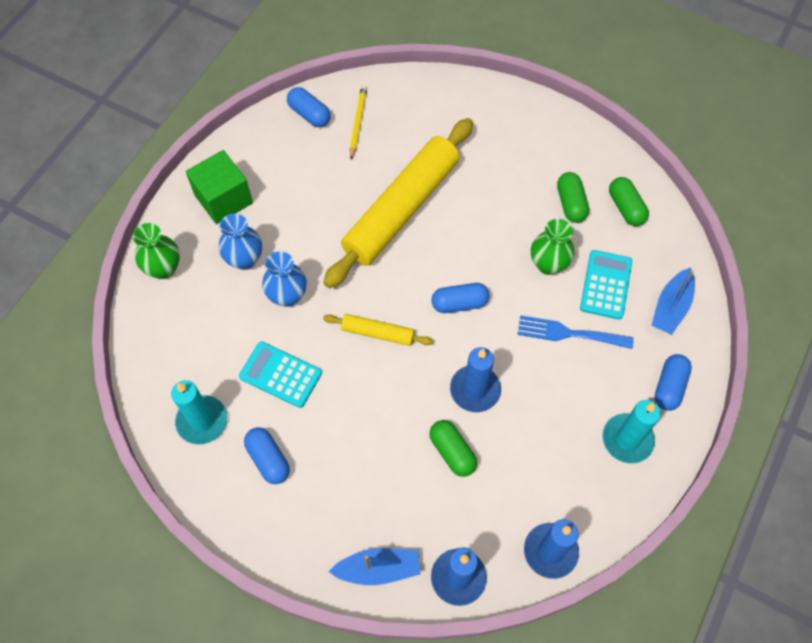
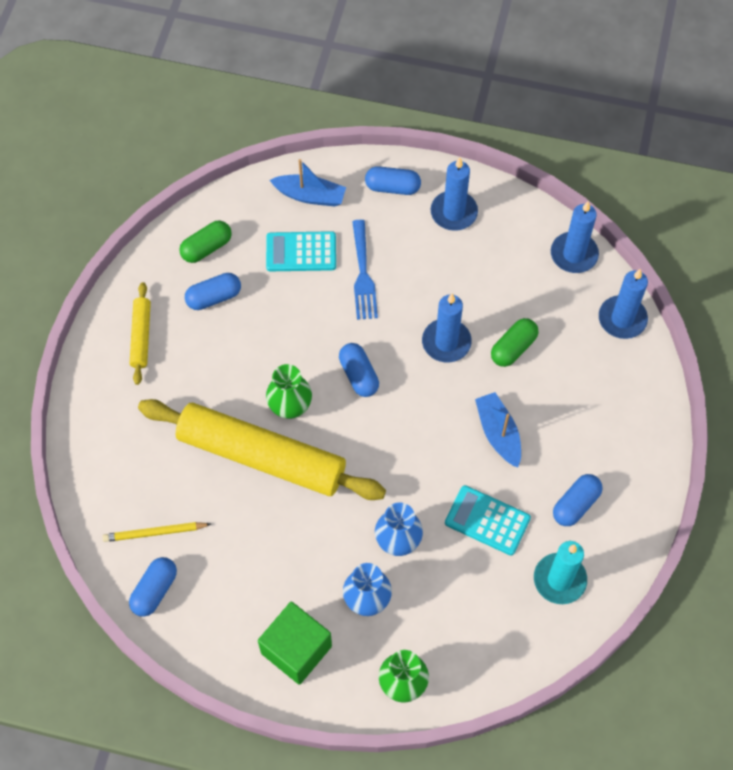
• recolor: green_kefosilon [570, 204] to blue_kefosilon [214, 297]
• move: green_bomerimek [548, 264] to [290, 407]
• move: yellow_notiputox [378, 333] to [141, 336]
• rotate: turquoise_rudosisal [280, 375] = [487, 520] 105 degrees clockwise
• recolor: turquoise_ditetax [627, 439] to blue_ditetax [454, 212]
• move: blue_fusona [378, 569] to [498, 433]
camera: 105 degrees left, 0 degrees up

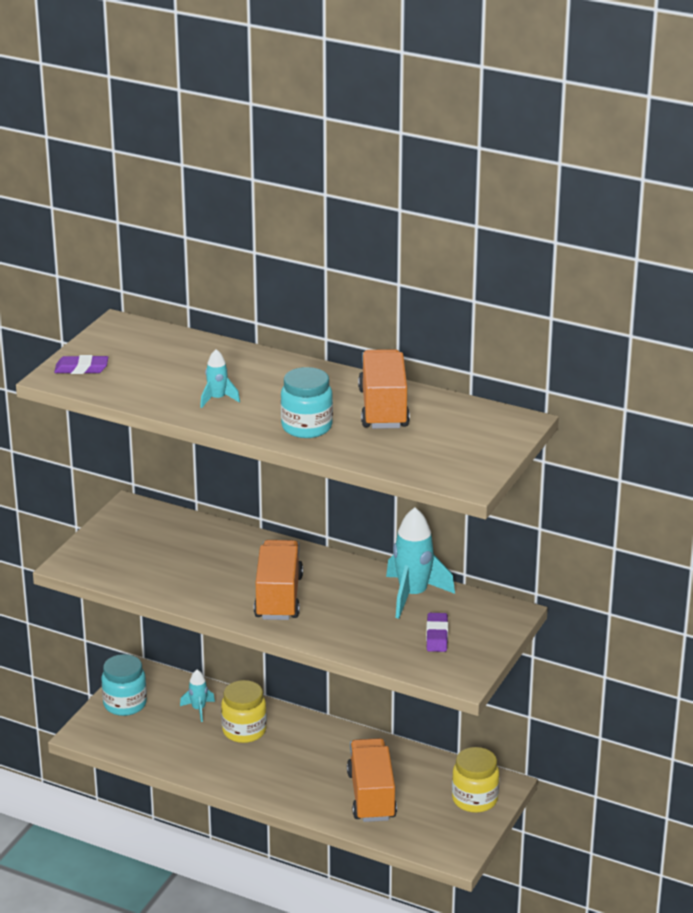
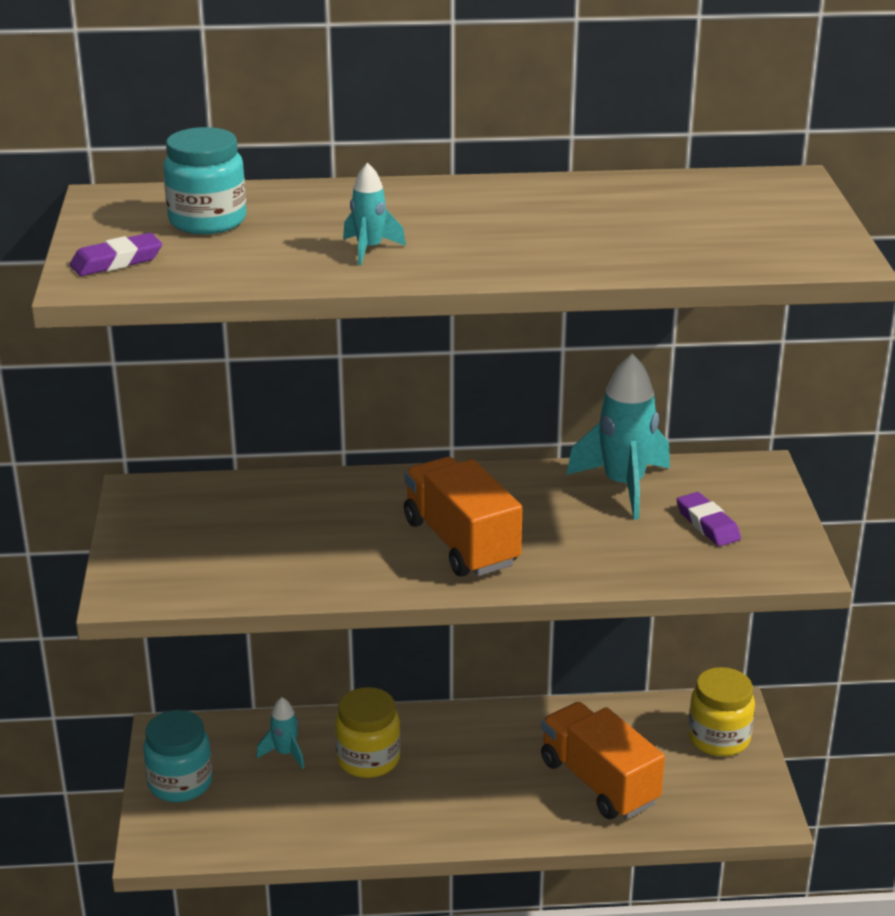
• delete: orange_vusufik [383, 409]
• move: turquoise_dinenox [306, 427] to [207, 221]
camera: 30 degrees left, 0 degrees up

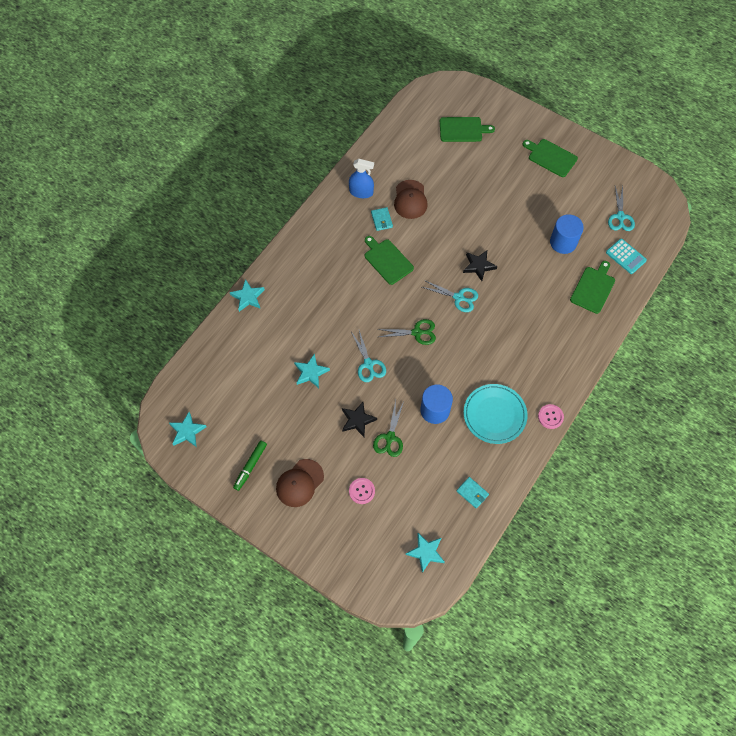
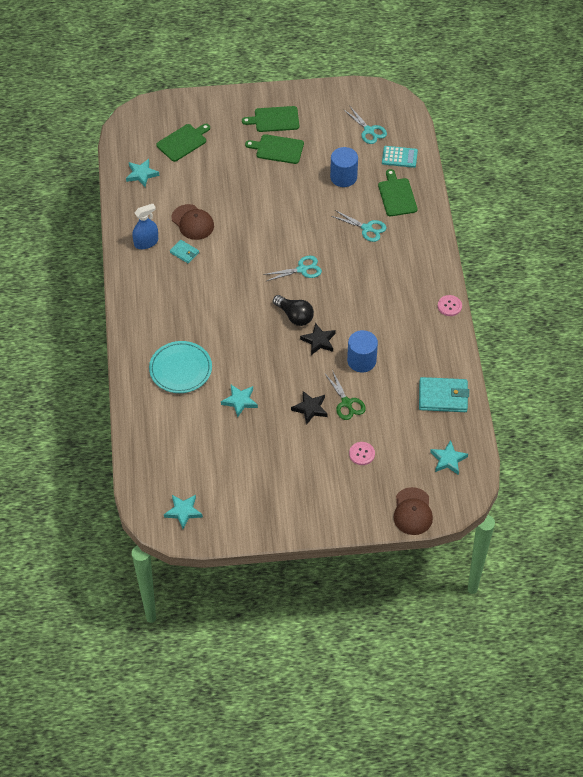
• move: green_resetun [387, 260] to [277, 149]
• move: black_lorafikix [478, 266] to [319, 341]
• move: turquoise_lorafikix [248, 297] to [141, 174]
• replace: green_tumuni [417, 332] to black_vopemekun [294, 316]
• move: turquoise_tumuni [368, 364] to [367, 228]
• move: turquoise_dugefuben [494, 415] to [180, 369]
• delete: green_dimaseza [250, 466]
• move: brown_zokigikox [299, 483] to [412, 511]
• resize: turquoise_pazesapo [472, 493] = [443, 397] x1.88
camera: 40 degrees left, 10 degrees down

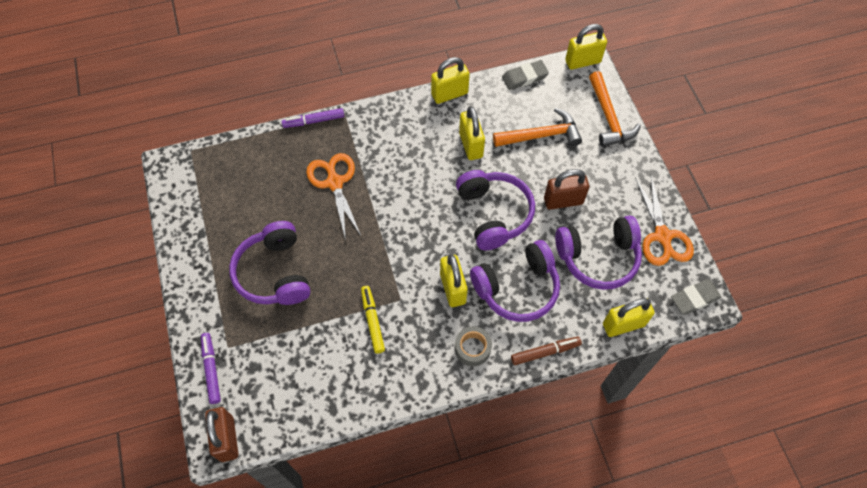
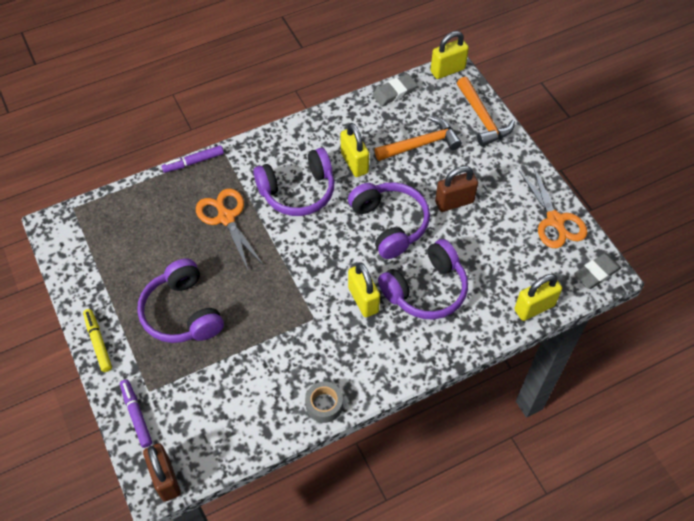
• delete: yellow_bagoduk [449, 94]
• move: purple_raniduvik [598, 257] to [298, 191]
• move: yellow_dimaseza [372, 321] to [98, 342]
• move: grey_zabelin [472, 348] to [324, 405]
• delete: brown_dimaseza [545, 352]
camera: 10 degrees left, 5 degrees down

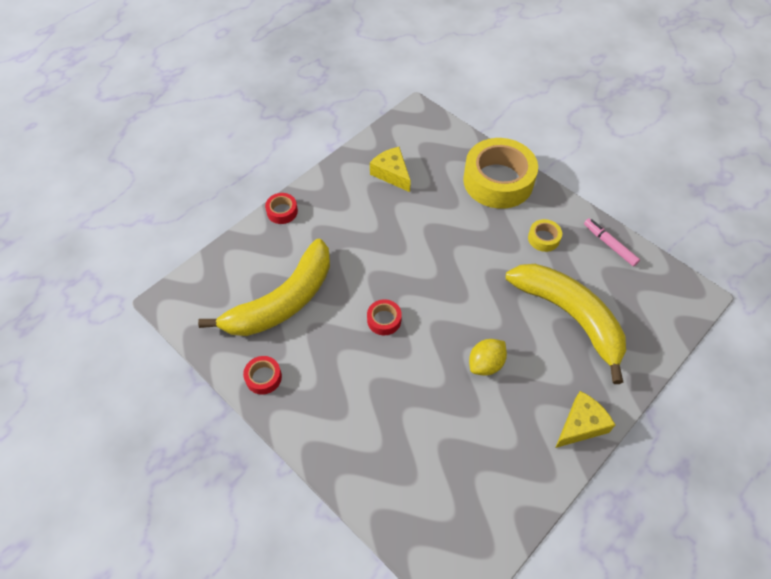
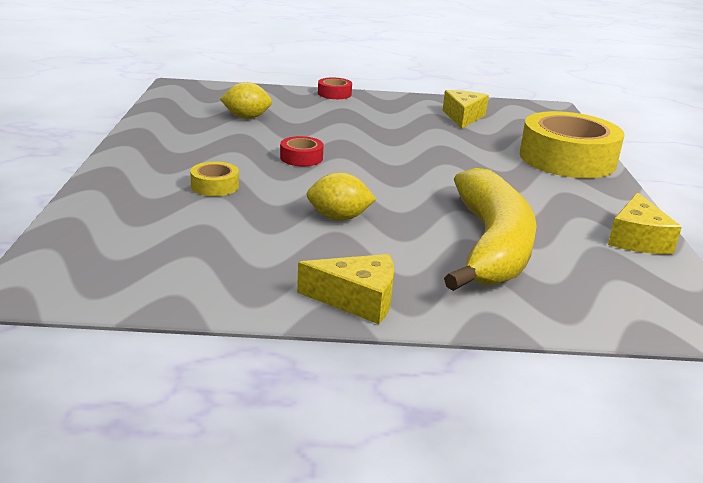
• replace: pink_dimaseza [609, 245] to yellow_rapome [637, 239]
• move: yellow_zabelin [543, 238] to [215, 186]
• replace: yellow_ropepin [282, 301] to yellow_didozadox [246, 117]
• delete: red_zabelin [263, 377]
camera: 45 degrees right, 30 degrees down

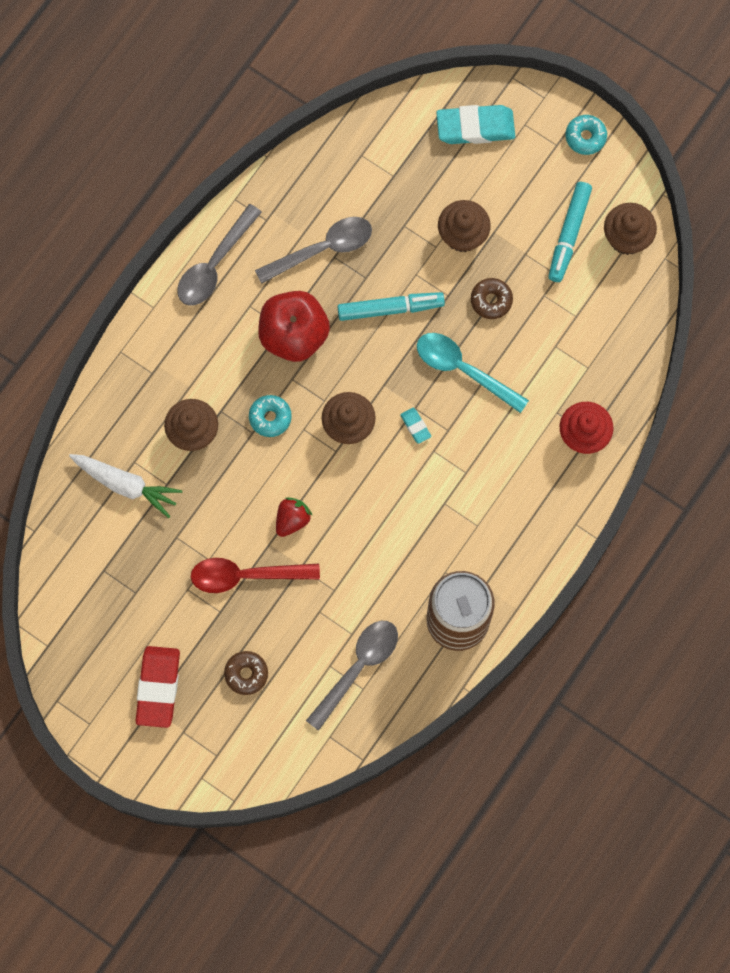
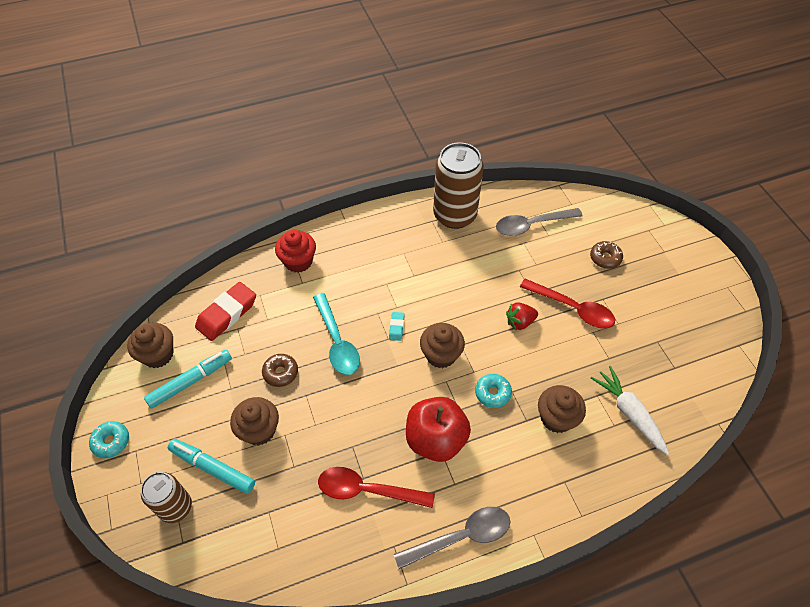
• replace: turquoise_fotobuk [475, 127] to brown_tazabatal [175, 507]
• recolor: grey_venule [322, 249] to red_venule [367, 490]
• move: turquoise_dimaseza [390, 308] to [213, 468]
• move: red_fotobuk [158, 687] to [227, 314]
camera: 145 degrees left, 20 degrees down

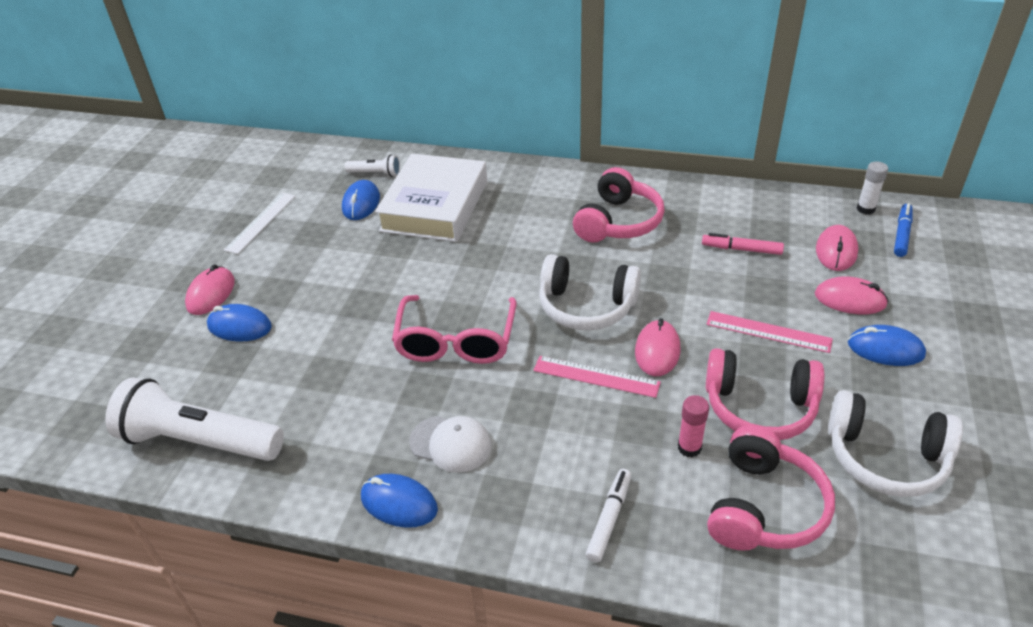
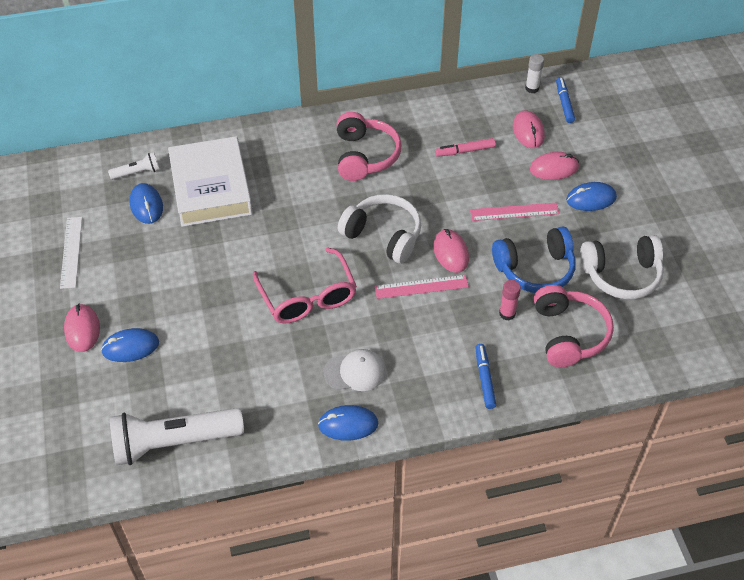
• rotate: white_raniduvik [586, 306] = [383, 235] 135 degrees counterclockwise
• recolor: pink_raniduvik [759, 407] to blue_raniduvik [535, 269]
• recolor: white_dimaseza [609, 519] to blue_dimaseza [484, 379]
camera: 30 degrees left, 10 degrees up

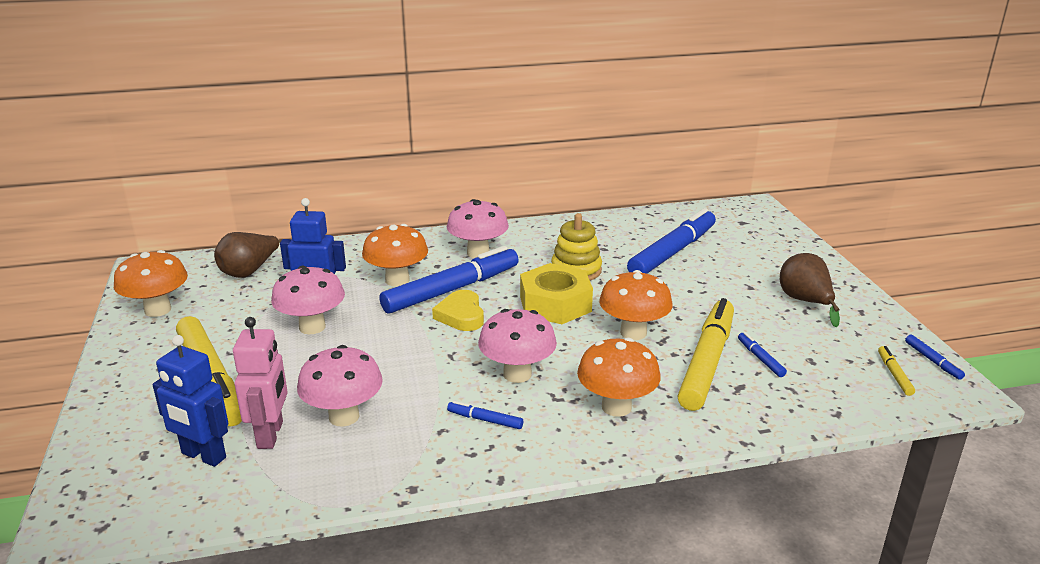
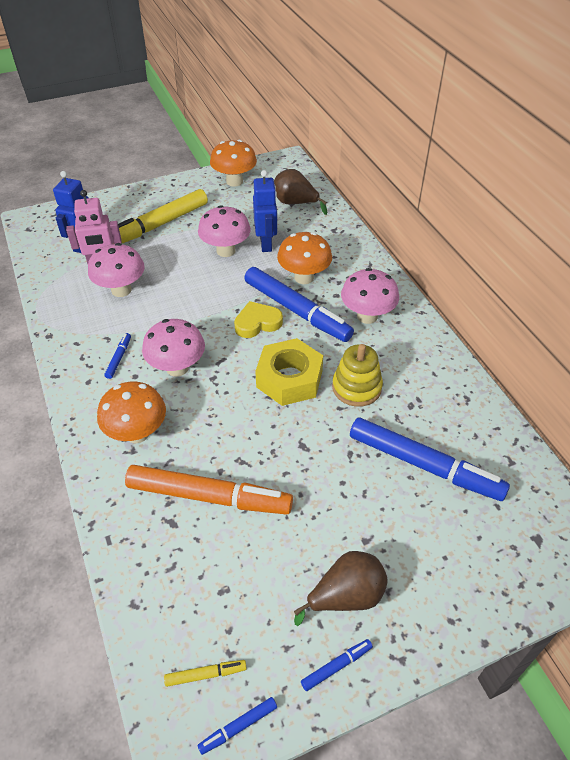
• delete: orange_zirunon [633, 333]
• recolor: yellow_dimaseza [707, 362] to orange_dimaseza [209, 497]
• move: blue_dimaseza [760, 358] to [336, 666]
camera: 80 degrees right, 20 degrees up

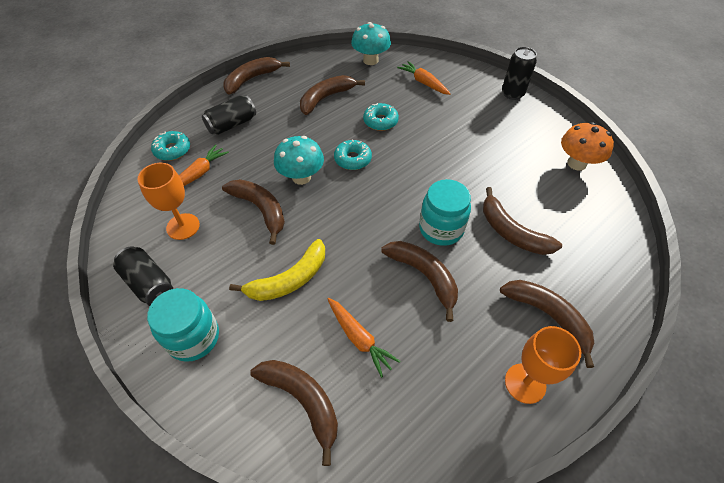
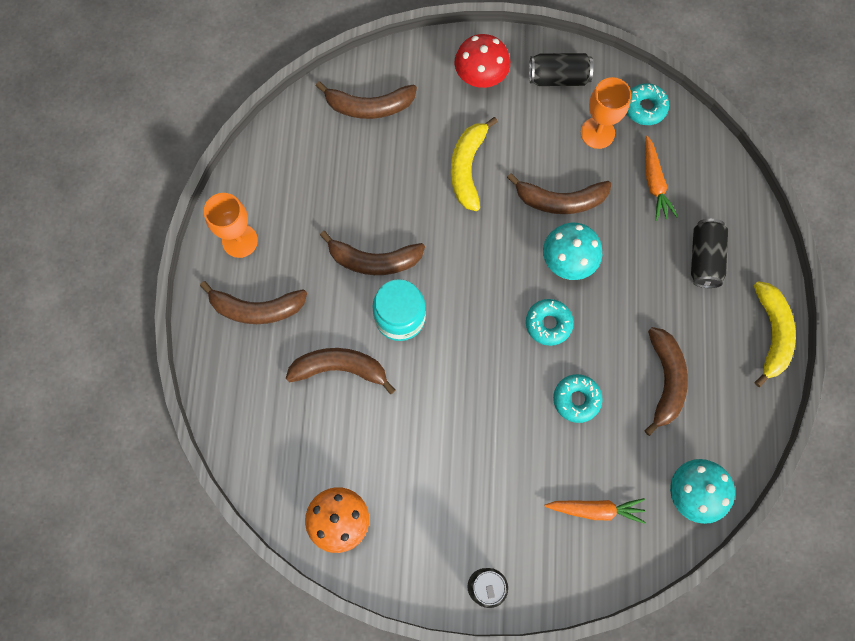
• recolor: brown_ropepin [251, 79] to yellow_ropepin [771, 333]
• move: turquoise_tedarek [172, 150] to [645, 107]
• replace: turquoise_dinenox [193, 337] to red_zirunon [480, 77]
• delete: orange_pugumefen [359, 338]
camera: 135 degrees right, 20 degrees up

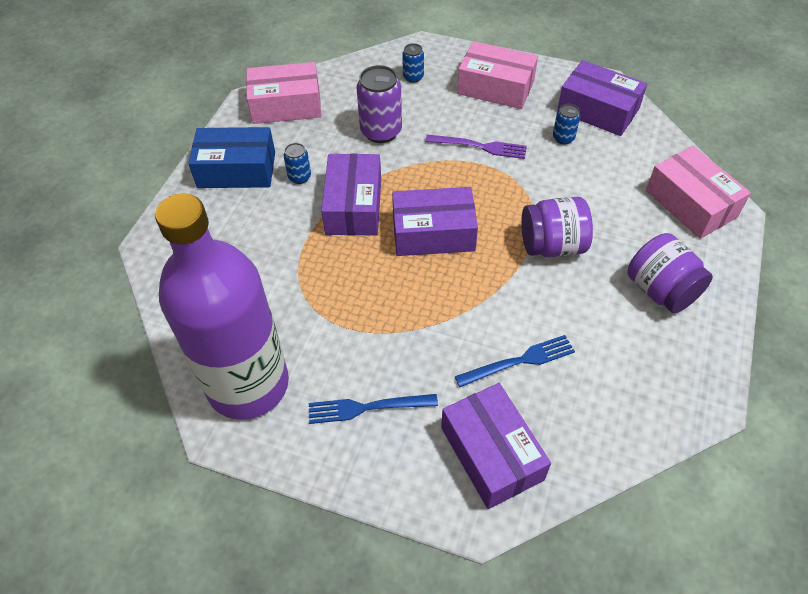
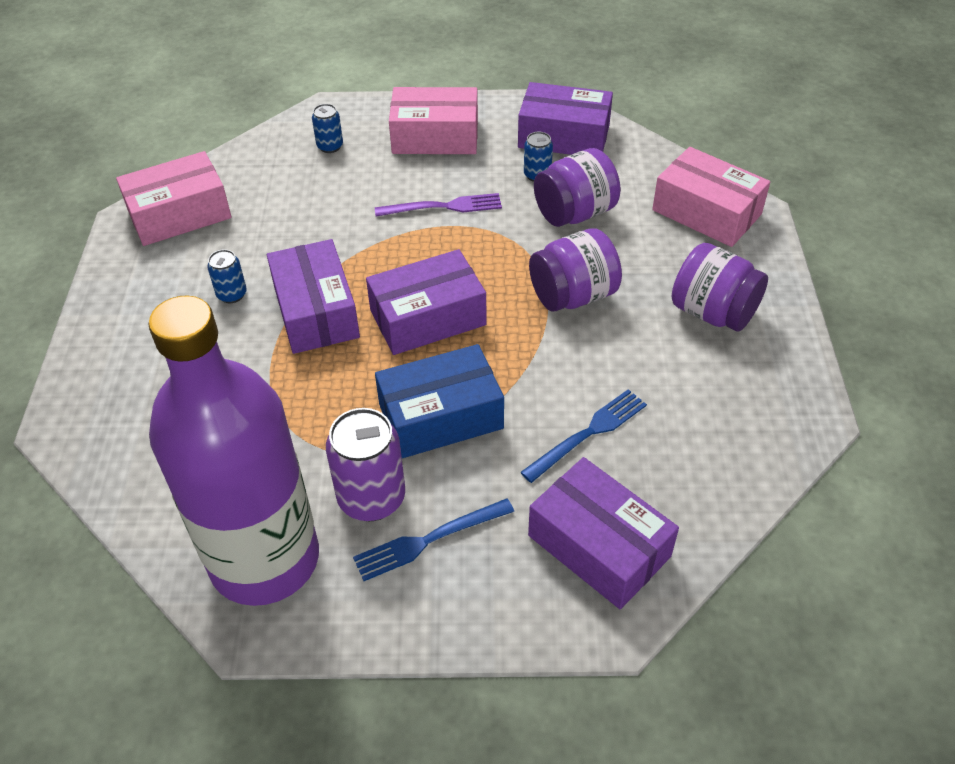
• move: purple_tazabatal [381, 131] to [371, 498]
• move: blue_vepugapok [236, 170] to [440, 416]
• insert: purple_dinenox [575, 213]
camera: 20 degrees left, 5 degrees down

